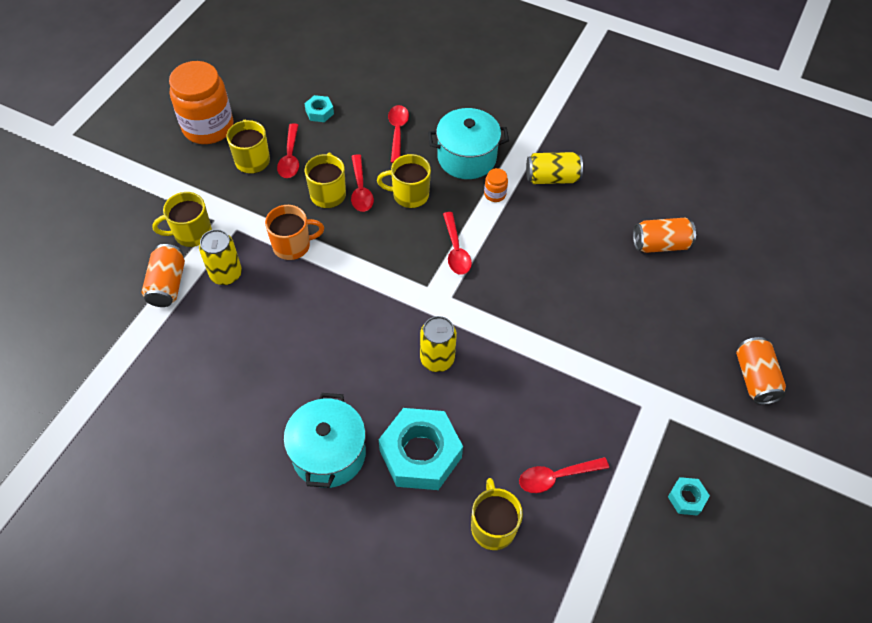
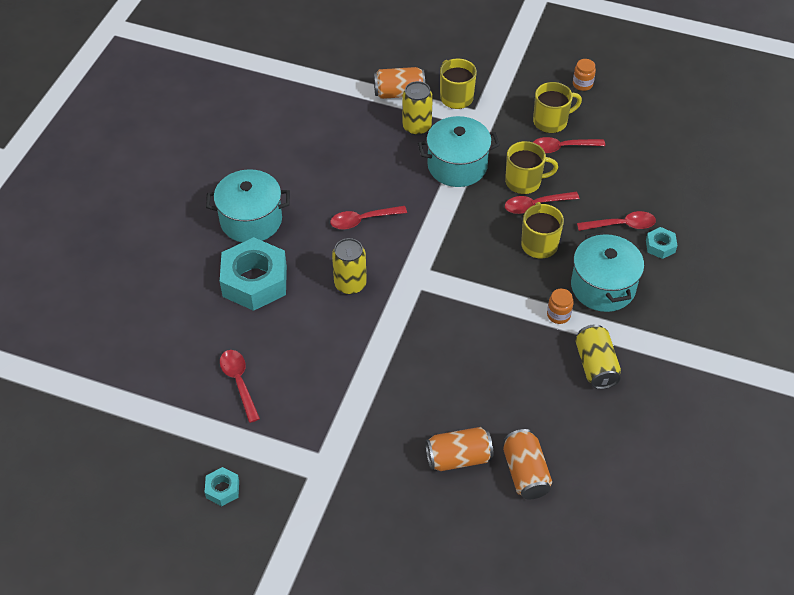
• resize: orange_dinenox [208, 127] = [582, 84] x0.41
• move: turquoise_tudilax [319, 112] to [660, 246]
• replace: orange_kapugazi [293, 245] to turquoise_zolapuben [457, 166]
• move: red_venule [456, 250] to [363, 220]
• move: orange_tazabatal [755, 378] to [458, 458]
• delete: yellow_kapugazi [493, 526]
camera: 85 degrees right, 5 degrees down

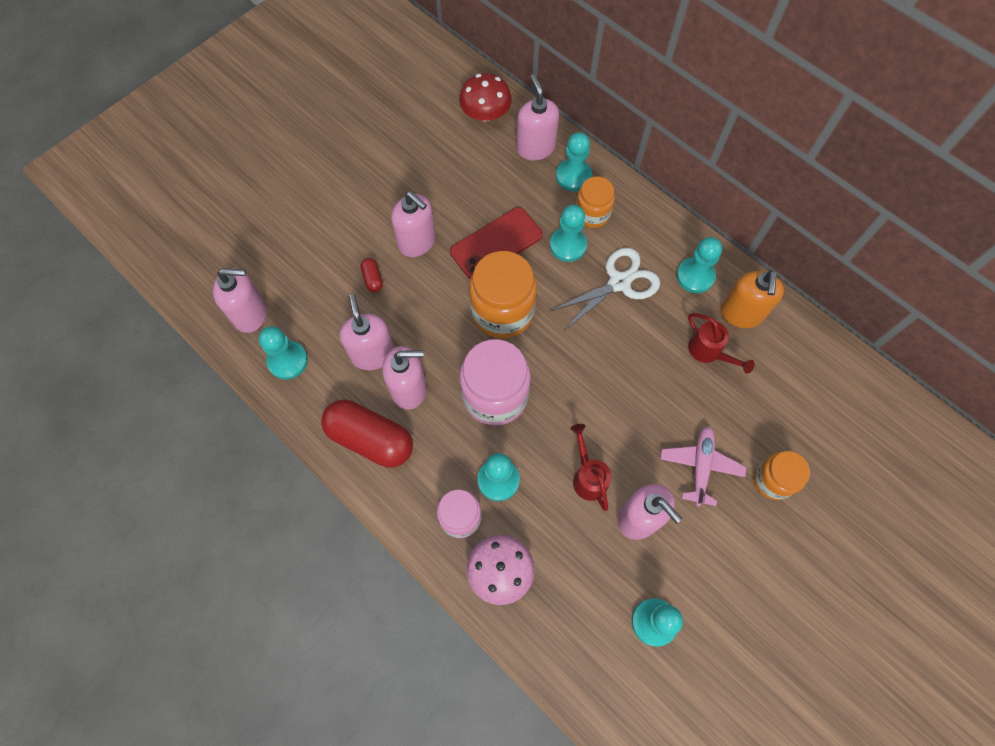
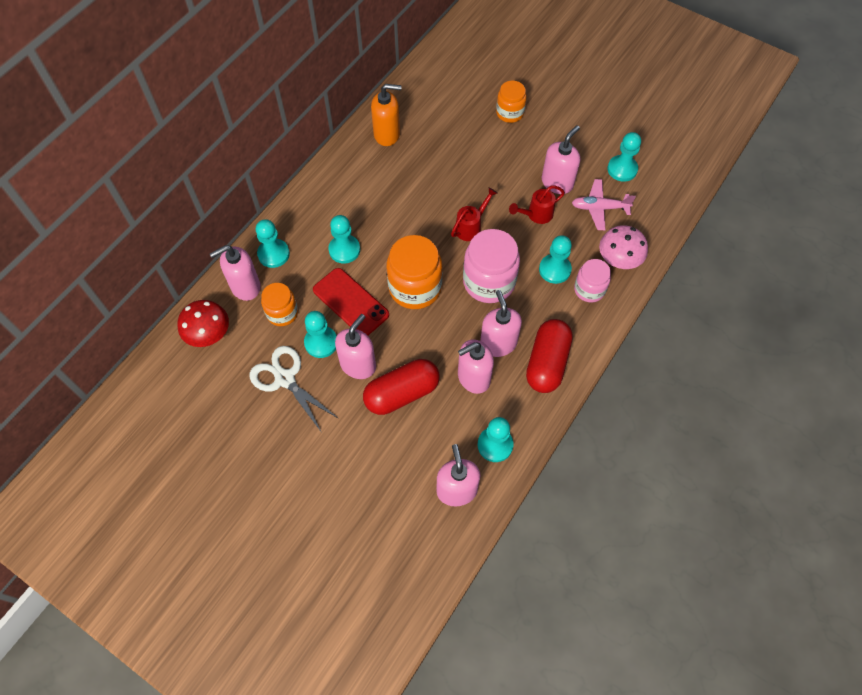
• move: orange_dinenox [592, 214] to [282, 313]
• move: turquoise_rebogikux [695, 276] to [321, 342]
• move: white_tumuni [619, 282] to [285, 379]
• resize: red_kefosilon [373, 279] = [402, 393] x2.36
• move: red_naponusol [709, 352] to [471, 227]
• move: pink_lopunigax [700, 466] to [599, 208]
camera: 100 degrees left, 5 degrees down

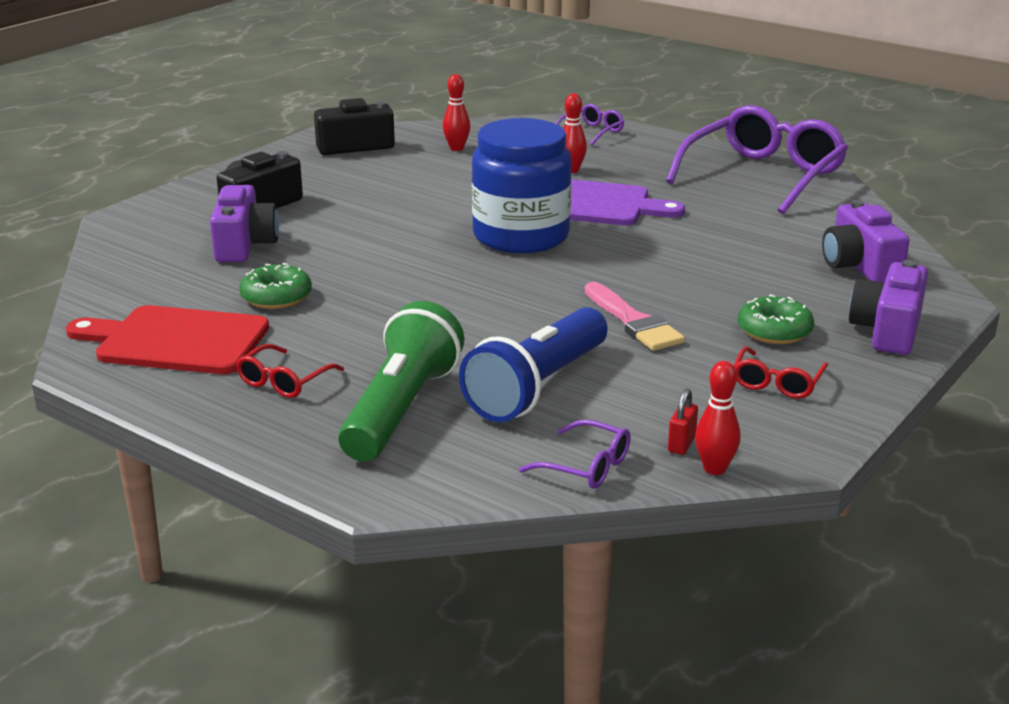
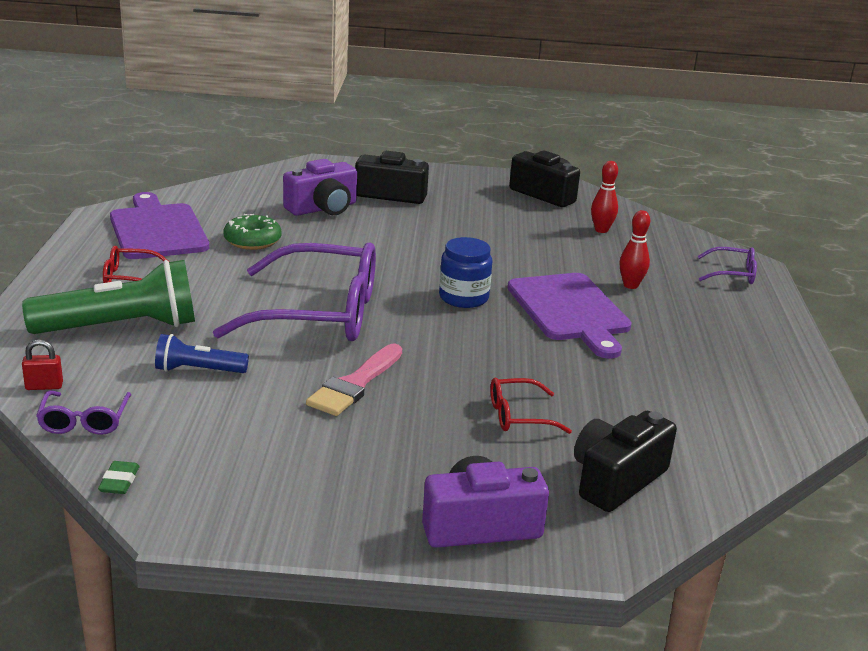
• move: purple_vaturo [764, 175] to [320, 313]
• resize: blue_dinenox [521, 236] = [463, 297] x0.55
• recolor: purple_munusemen [859, 266] to black_munusemen [616, 479]
• delete: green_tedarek [774, 331]
• recolor: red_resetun [176, 340] to purple_resetun [157, 229]
• resize: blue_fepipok [538, 387] = [198, 370] x0.52
• move: red_vaturo [777, 383] to [518, 416]
• replace: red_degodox [714, 469] to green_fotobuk [119, 481]
• move: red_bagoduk [681, 444] to [44, 386]
camera: 55 degrees right, 0 degrees up

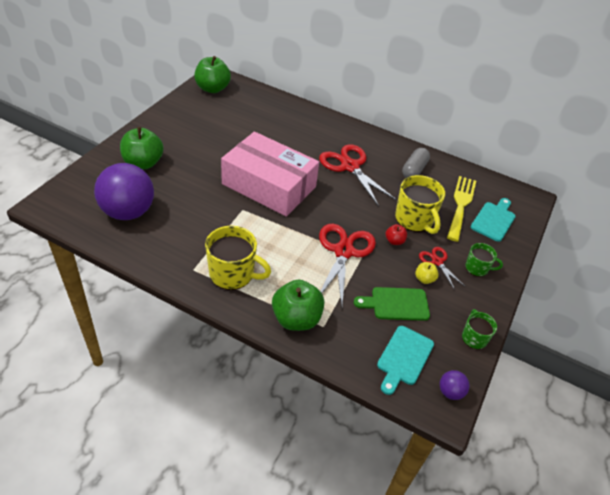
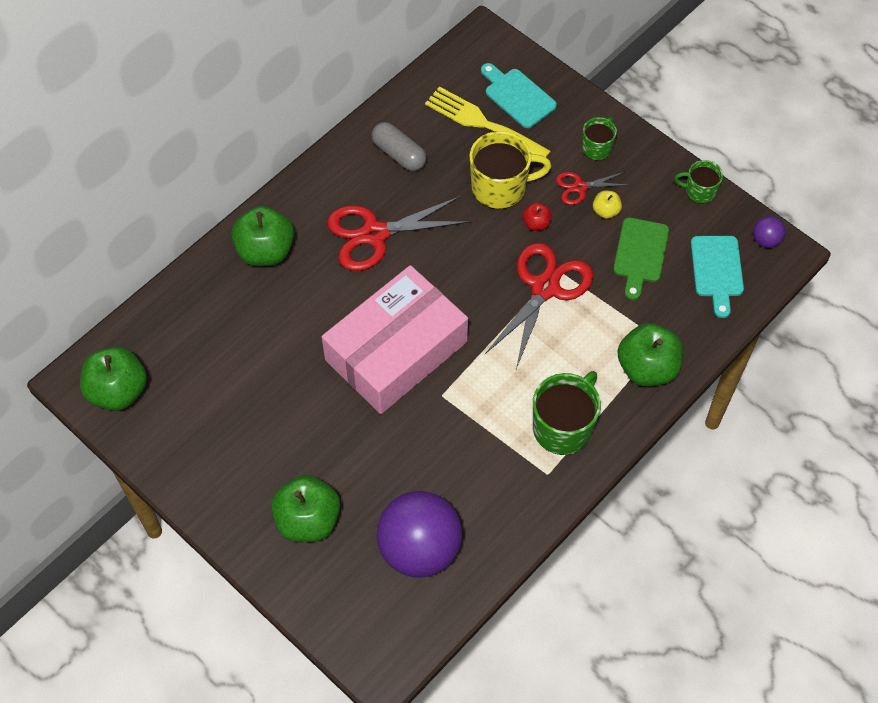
• rotate: red_tumuni [344, 251] = [545, 288] 90 degrees clockwise
• recolor: yellow_kapugazi [232, 274] to green_kapugazi [563, 427]
• rotate: turquoise_resetun [404, 358] = [717, 270] 45 degrees clockwise
• insert: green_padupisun [265, 251]
camera: 70 degrees left, 15 degrees up

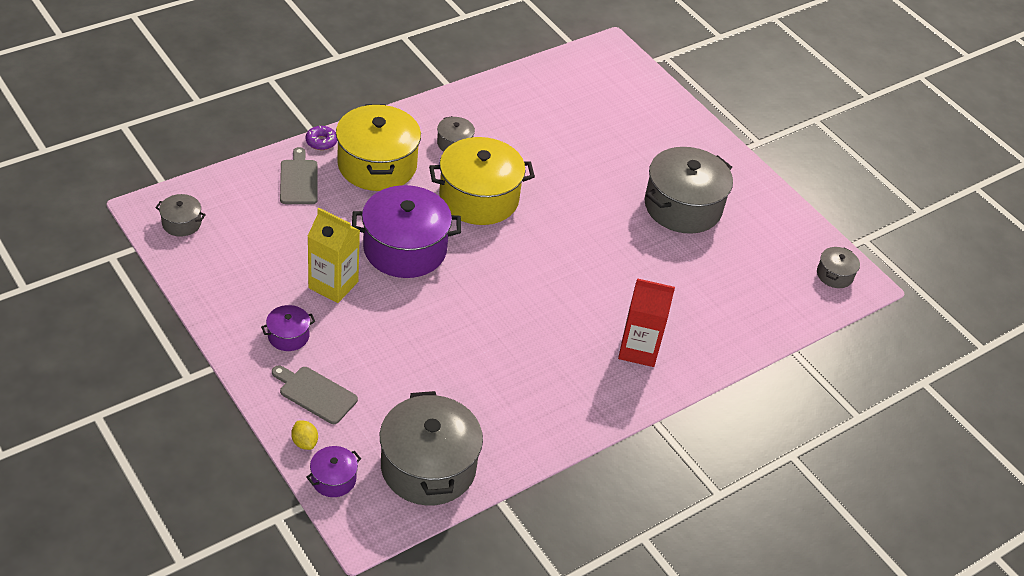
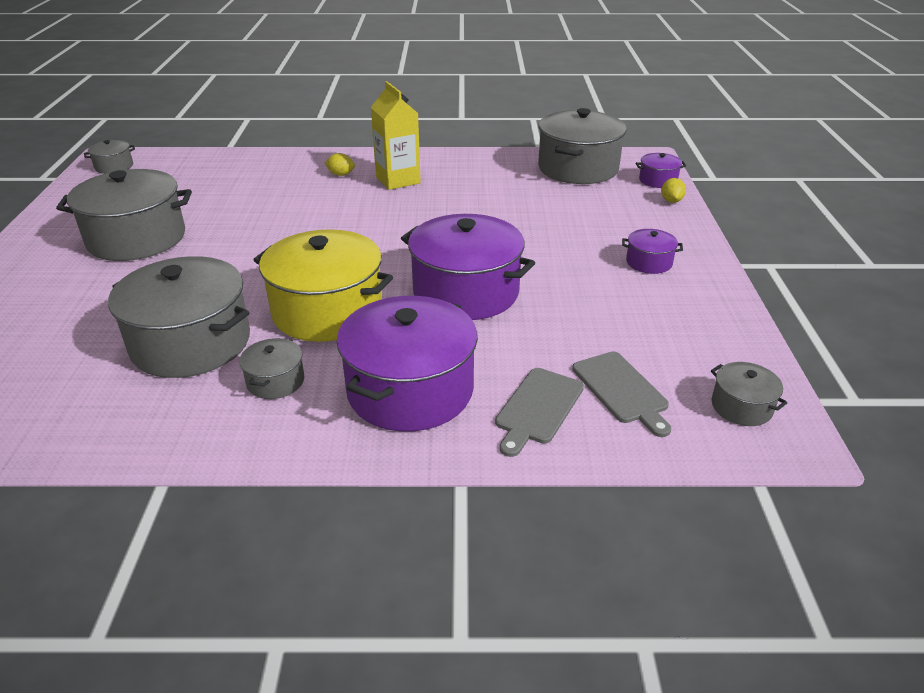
• recolor: yellow_zolapuben [377, 165] to purple_zolapuben [410, 390]
• delete: purple_tedarek [321, 142]
• move: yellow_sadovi [333, 285] to [398, 180]
• replace: red_sadovi [638, 350] to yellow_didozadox [341, 174]
• move: grey_resetun [315, 394] to [622, 390]
• insert: grey_zolapuben [191, 343]
camera: 140 degrees left, 10 degrees down

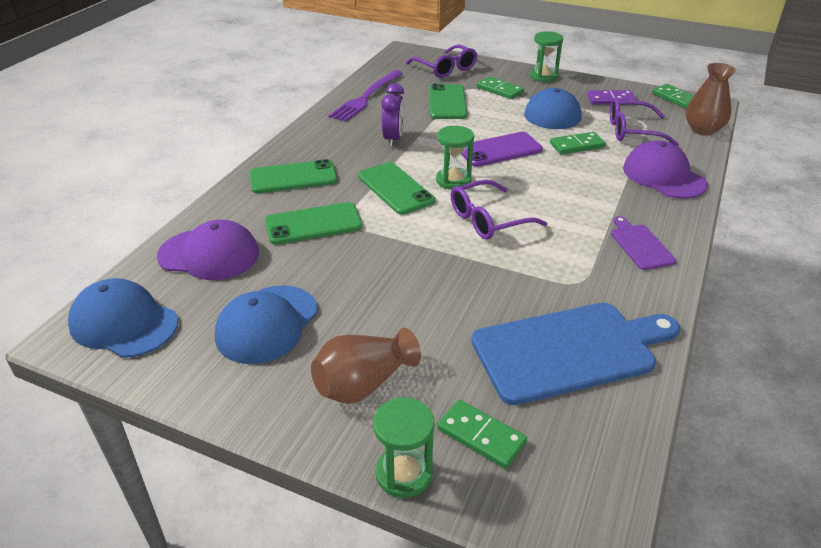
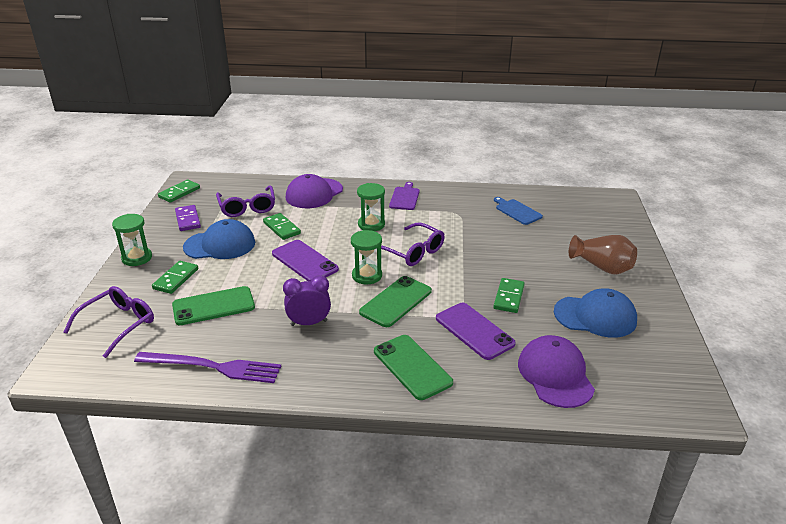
• delete: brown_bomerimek [703, 130]
• recolor: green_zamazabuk [313, 224] to purple_zamazabuk [474, 331]
• rotate: purple_resetun [640, 245] = [405, 197] 135 degrees clockwise
• delete: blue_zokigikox [123, 323]
• resize: blue_resetun [569, 350] = [517, 211] x0.48
• move: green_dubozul [404, 473] to [371, 224]
• move: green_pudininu [481, 436] to [508, 297]
camera: 110 degrees left, 5 degrees down

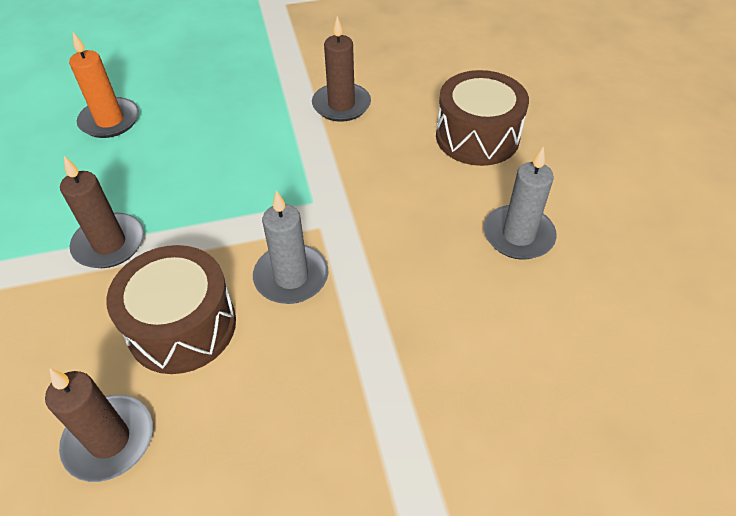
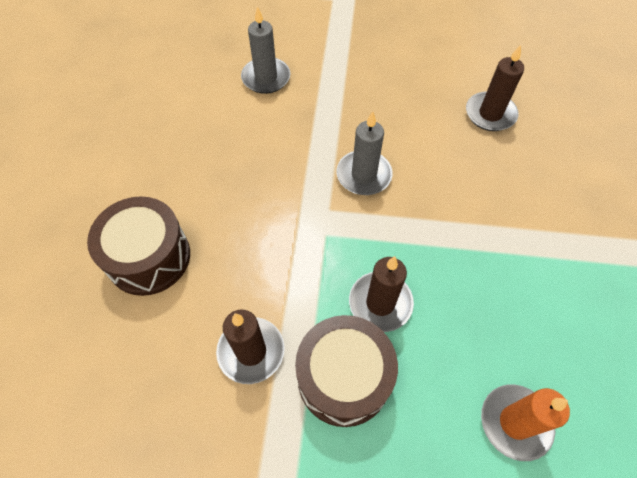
• move: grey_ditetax [518, 235] to [266, 78]
• move: brown_ditetax [109, 244] to [380, 303]
• move: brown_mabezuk [182, 326] to [343, 378]
camera: 160 degrees left, 10 degrees up

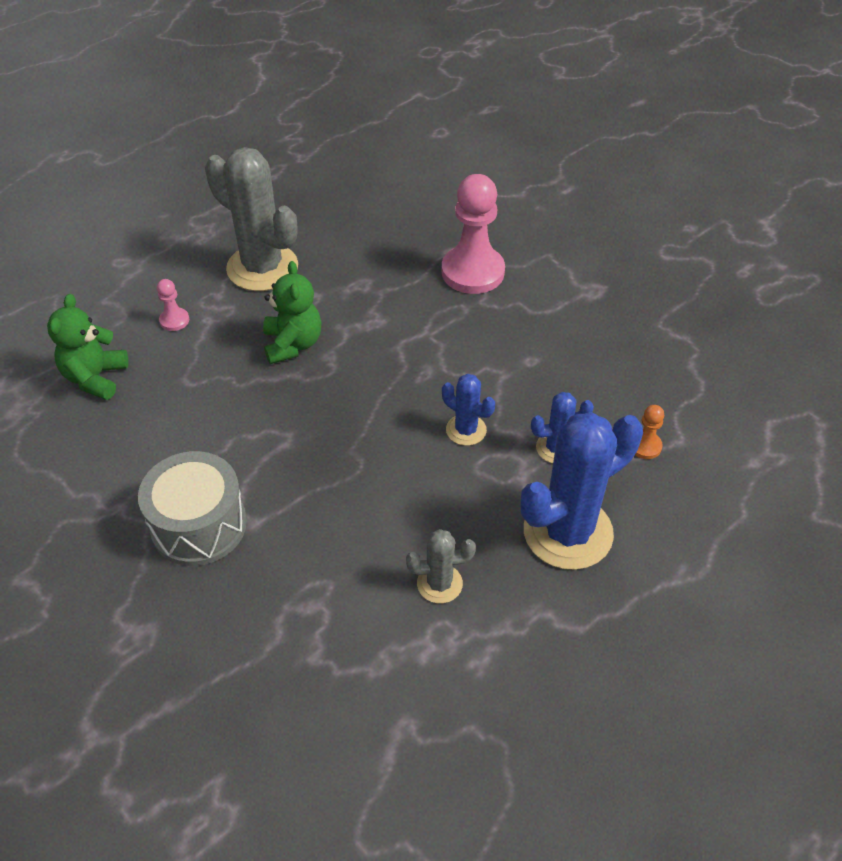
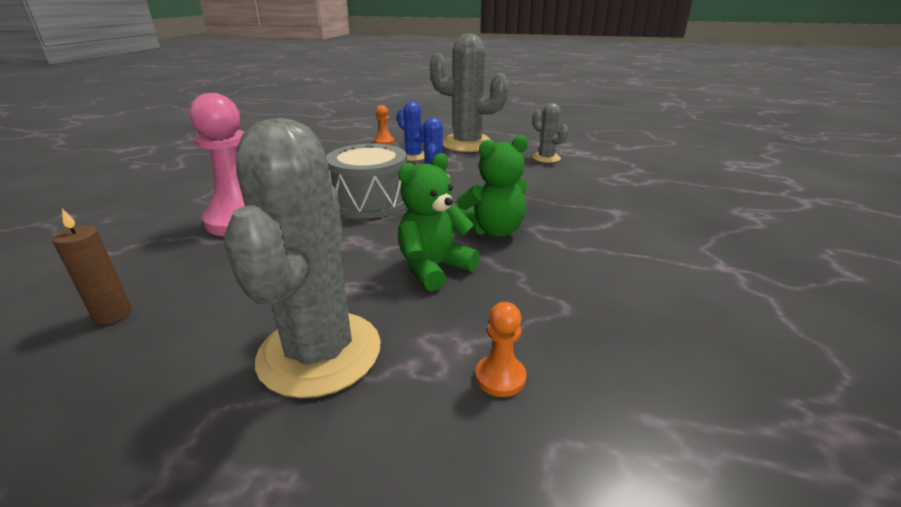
• recolor: pink_rebogikux [174, 320] to orange_rebogikux [500, 377]
• move: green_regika [95, 378] to [493, 230]
• recolor: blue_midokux [568, 532] to grey_midokux [467, 144]
• move: grey_mabezuk [199, 525] to [371, 201]
• insert: brown_ditetax [113, 314]
camera: 125 degrees left, 20 degrees down

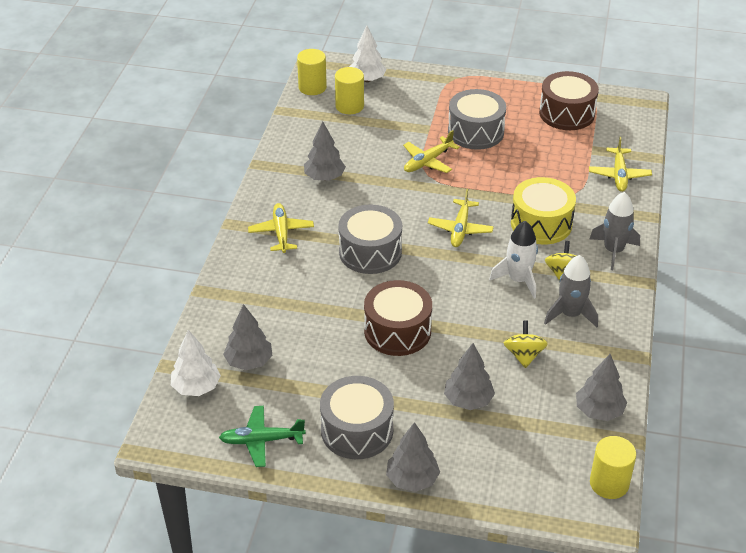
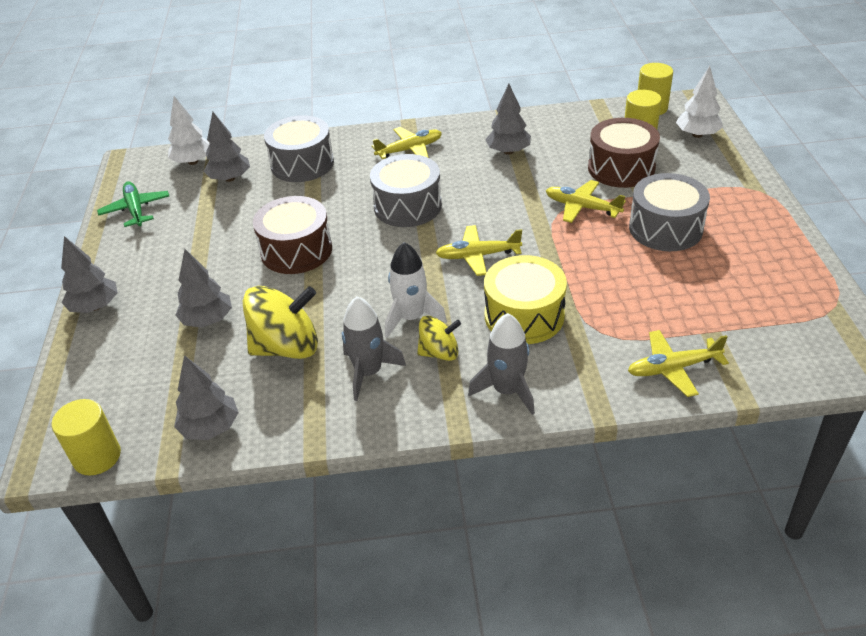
• move: brown_mabezuk [566, 113] to [621, 168]
• resize: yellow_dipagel [524, 355] = [286, 347] x1.73
• move: grey_mabezuk [357, 430] to [302, 164]
camera: 75 degrees right, 0 degrees up

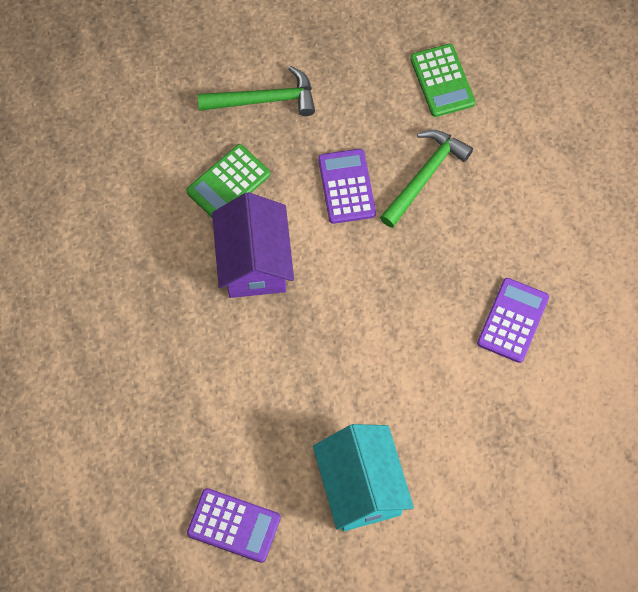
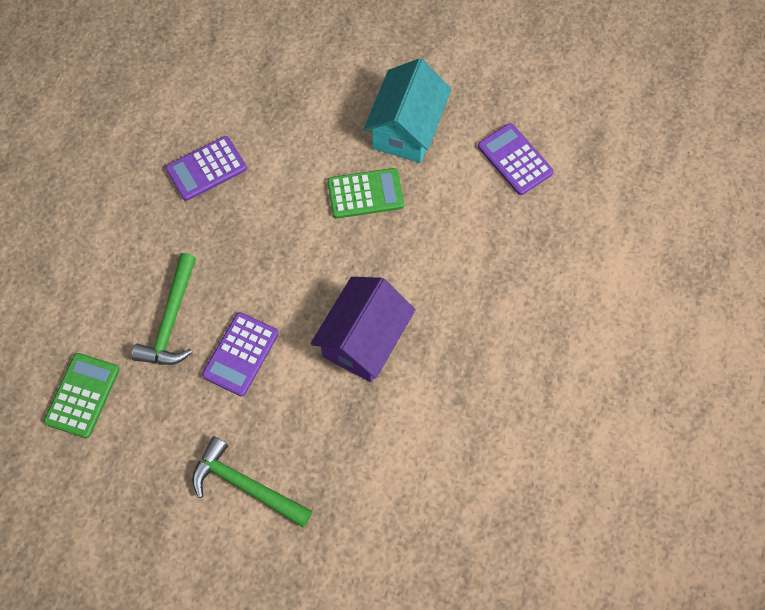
• rotate: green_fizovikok [425, 176] = [171, 320] 60 degrees counterclockwise
• move: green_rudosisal [228, 183] to [365, 194]
camera: 145 degrees left, 0 degrees up

